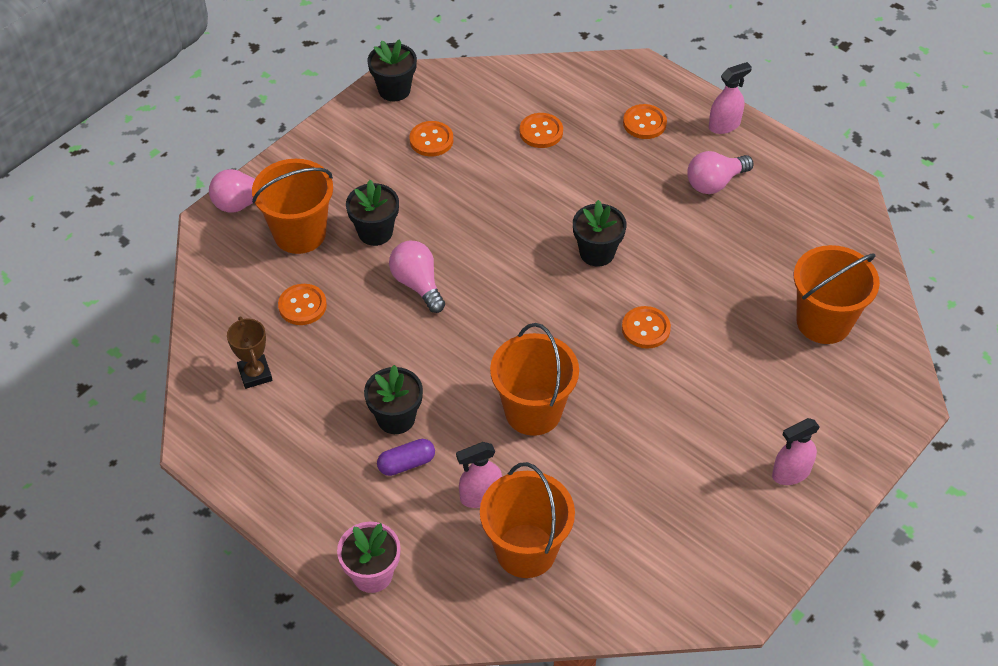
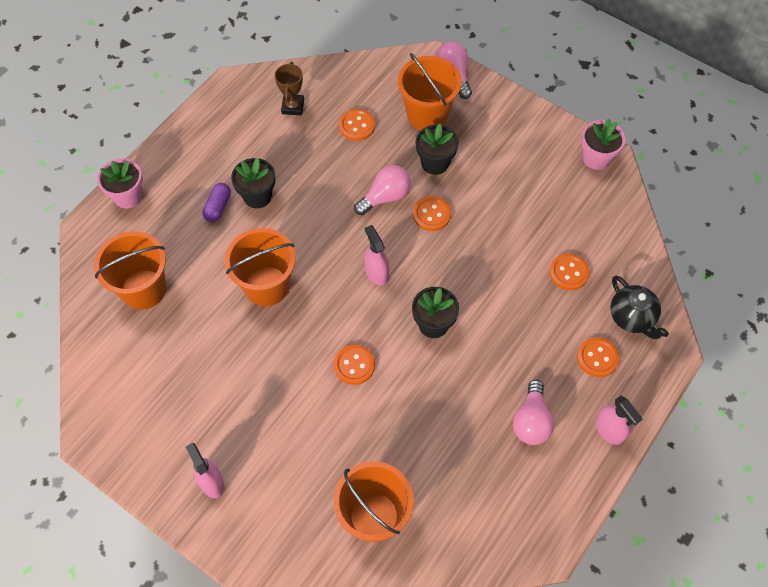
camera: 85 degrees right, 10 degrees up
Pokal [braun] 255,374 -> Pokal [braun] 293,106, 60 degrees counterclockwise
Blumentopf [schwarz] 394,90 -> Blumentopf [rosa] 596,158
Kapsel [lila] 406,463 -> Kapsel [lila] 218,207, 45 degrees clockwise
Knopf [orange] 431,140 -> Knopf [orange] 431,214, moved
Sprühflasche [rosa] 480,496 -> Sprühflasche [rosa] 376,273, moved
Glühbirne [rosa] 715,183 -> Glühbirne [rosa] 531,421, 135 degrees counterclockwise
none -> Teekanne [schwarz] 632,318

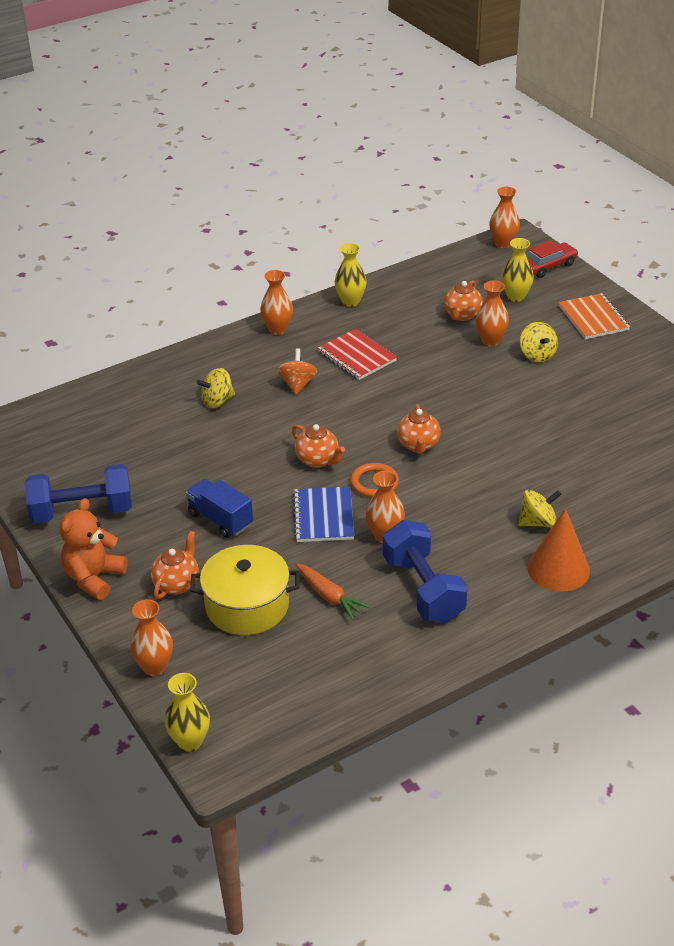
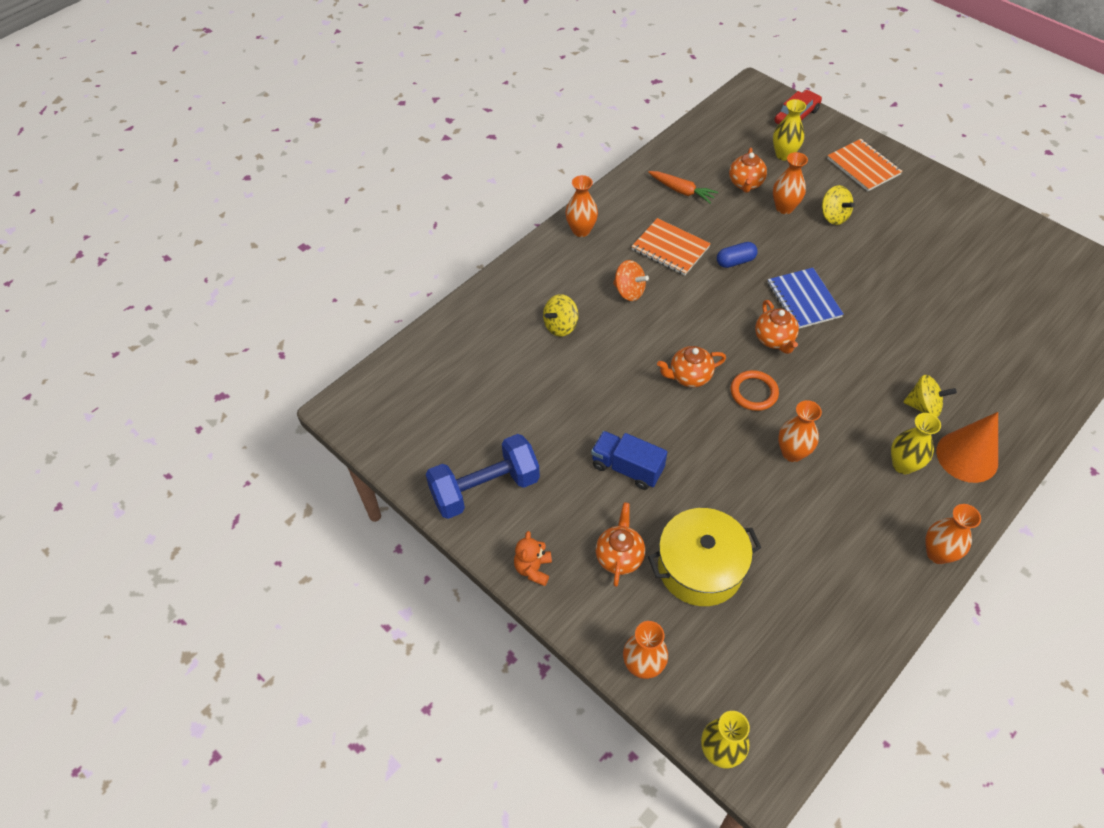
camera: 15 degrees left, 15 degrees up
Teddybär [orange] 94,578 -> Teddybär [orange] 533,569, x0.62
Kreisel [orange] 297,384 -> Kreisel [orange] 629,291, 135 degrees clockwise
Teekanne [orange] 318,460 -> Teekanne [orange] 689,377, 135 degrees clockwise
Notizbuch [blau] 323,516 -> Notizbuch [blau] 803,300, moved
Karotte [orange] 329,596 -> Karotte [orange] 682,191, moved
Notizbuch [rot] 357,356 -> Notizbuch [orange] 670,248
Vase [gelb] 350,301 -> Vase [gelb] 903,465, moved
Hantel [blau] 423,589 -> none
Vase [orange] 503,243 -> Vase [orange] 937,553, moved
Kreisel [gelb] 538,522 -> Kreisel [gelb] 923,406, 45 degrees clockwise
none -> Kapsel [blau] 735,261

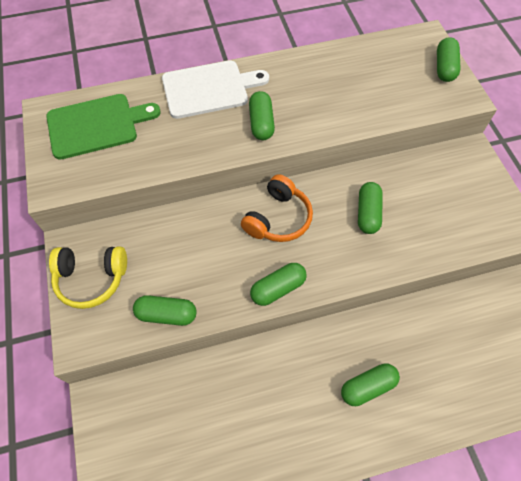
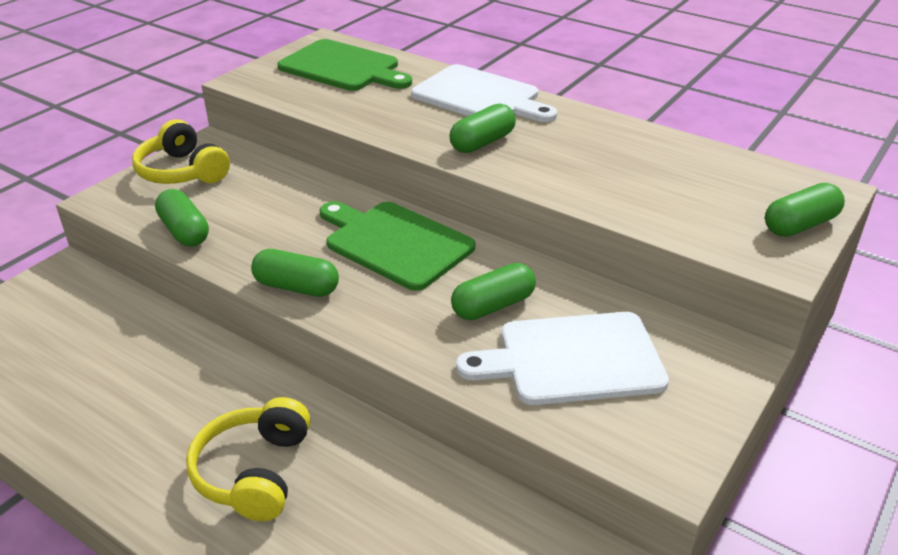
camera: 50 degrees right, 25 degrees down
Kopfhörer [orange] 278,218 -> Schneidebrett [grün] 395,243
Kapsel [grün] 367,387 -> Kopfhörer [gelb] 254,472
none -> Schneidebrett [weiß] 572,359

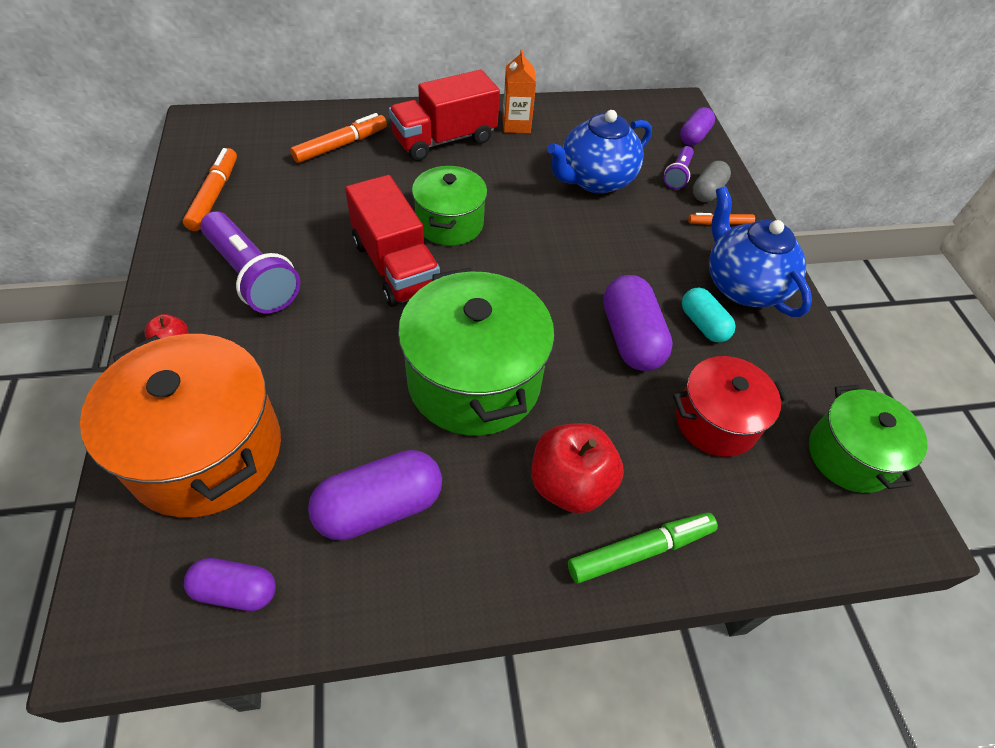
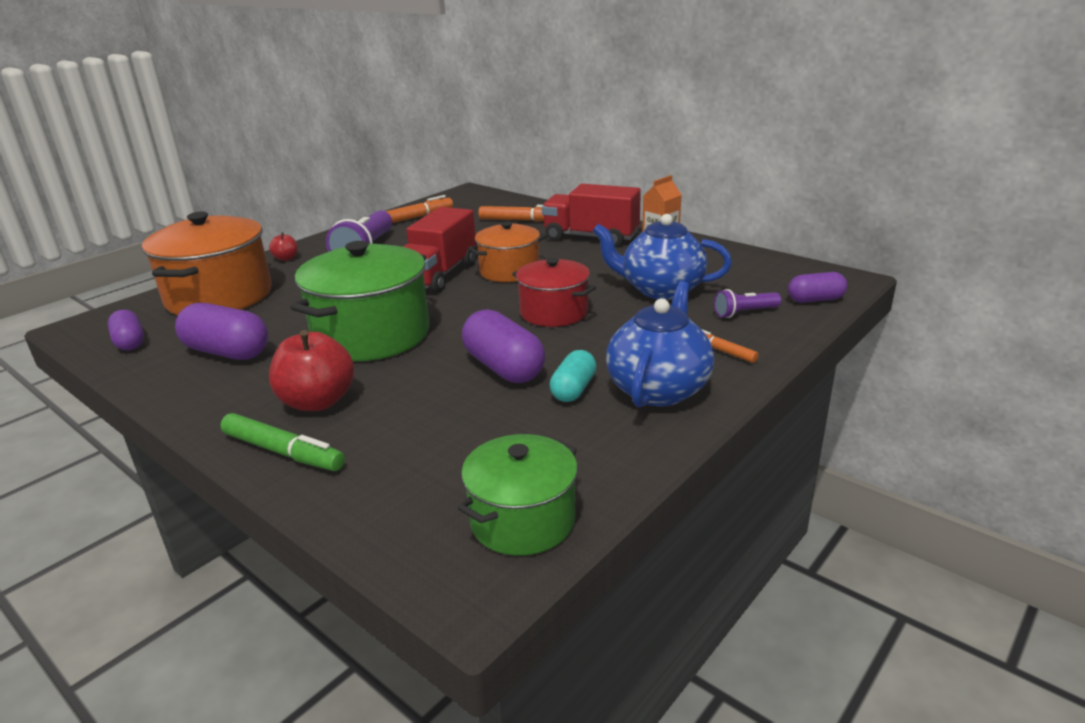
camera: 55 degrees right, 25 degrees down
Kochtopf [grün] 449,223 -> Kochtopf [orange] 509,271
Kapsel [lila] 630,338 -> Kapsel [lila] 504,368, 75 degrees counterclockwise
Kochtopf [rot] 716,421 -> Kochtopf [rot] 554,312, moved
Kapsel [grau] 707,191 -> none

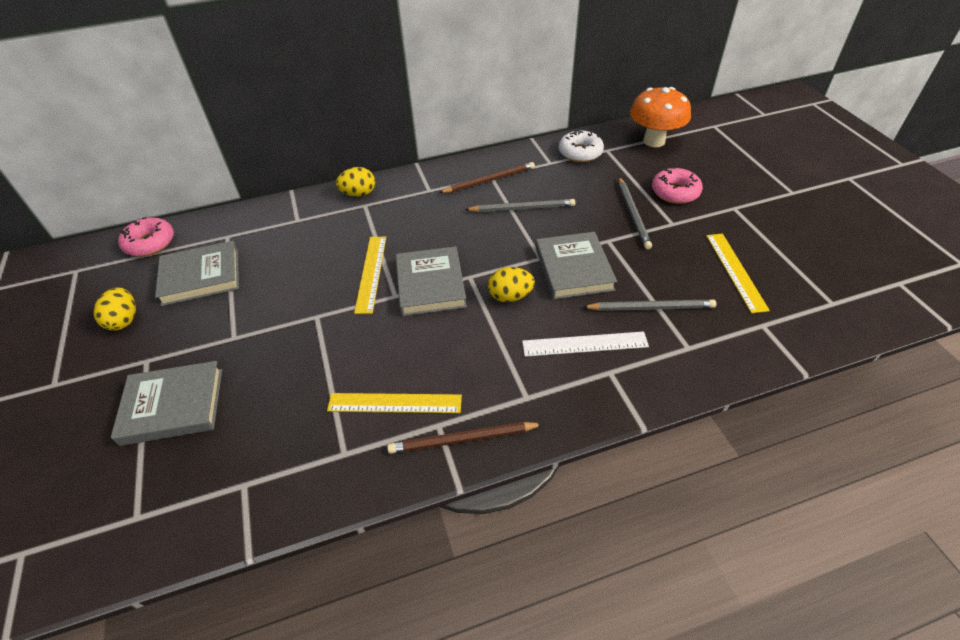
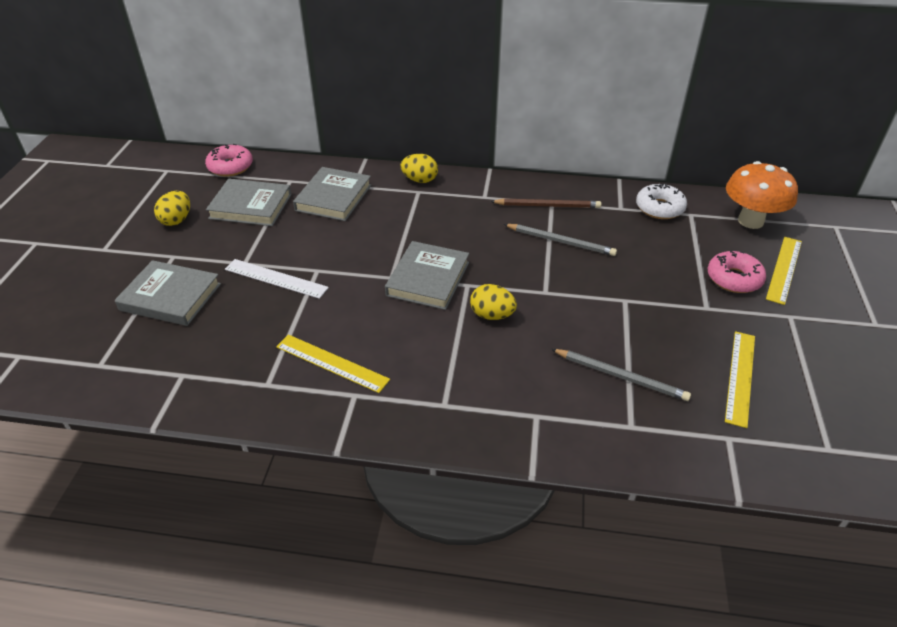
camera: 25 degrees right, 5 degrees down
Lineal [gelb] 371,273 -> Lineal [gelb] 784,269, moved
Bleistift [braun] 462,439 -> none
Lineal [weiß] 584,344 -> Lineal [weiß] 276,278, moved
Buch [grau] 573,269 -> Buch [grau] 333,198, moved
Bleistift [grau] 633,214 -> none

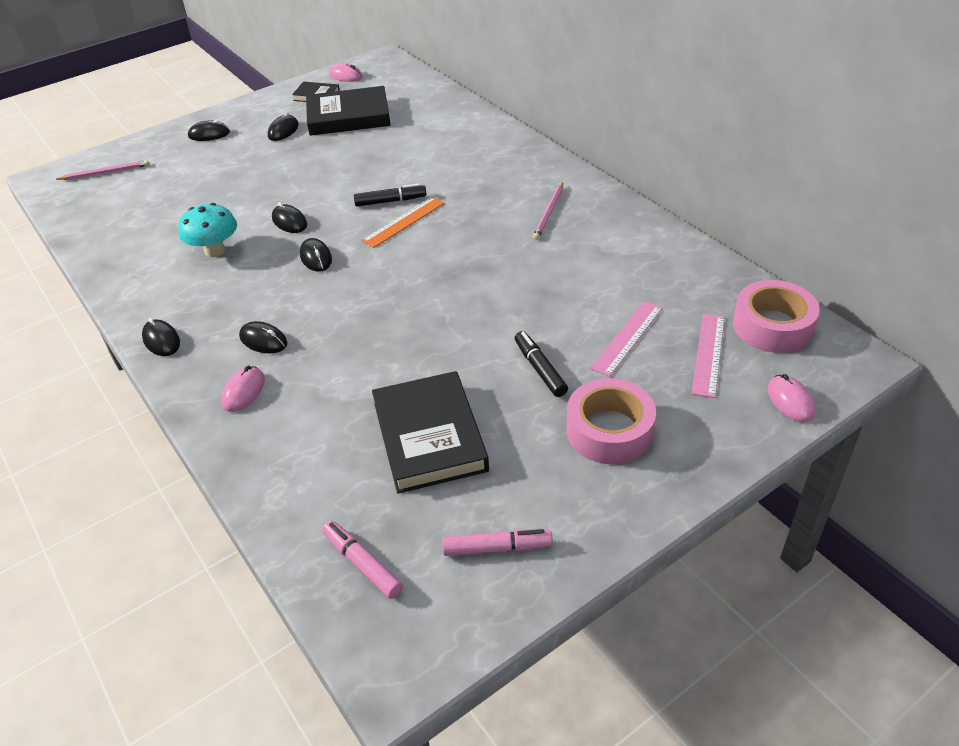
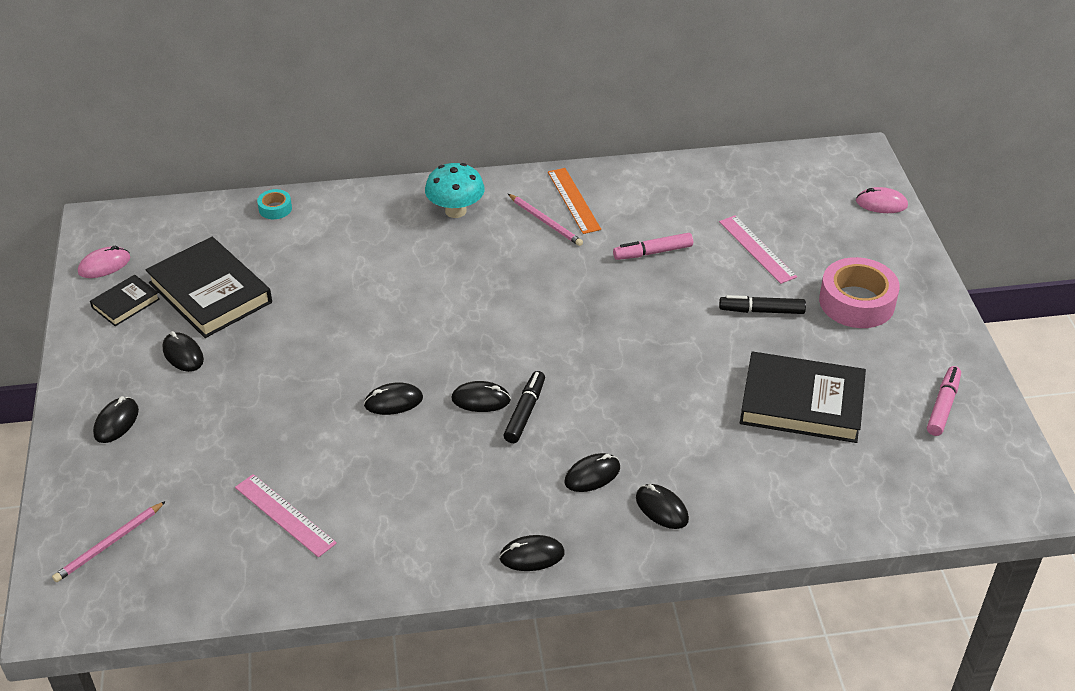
camera: 65 degrees left, 0 degrees up
Bleistift [rosa] 105,173 -> Bleistift [rosa] 109,544, 150 degrees counterclockwise
Pilz [türkis] 215,251 -> Pilz [türkis] 455,211, moved
Computermaus [rosa] 243,391 -> Computermaus [schwarz] 661,509
Buch [schwarz] 348,116 -> Buch [schwarz] 210,292, 60 degrees counterclockwise
Filzstift [rosa] 362,564 -> Filzstift [rosa] 653,252, moved
Filzstift [schwarz] 390,201 -> Filzstift [schwarz] 525,412, moved
Lineal [orange] 404,221 -> Lineal [orange] 573,200, moved
Lineal [rosa] 708,354 -> Lineal [rosa] 285,515, moved
Klebeband [rosa] 772,326 -> none
none -> Klebeband [türkis] 275,208

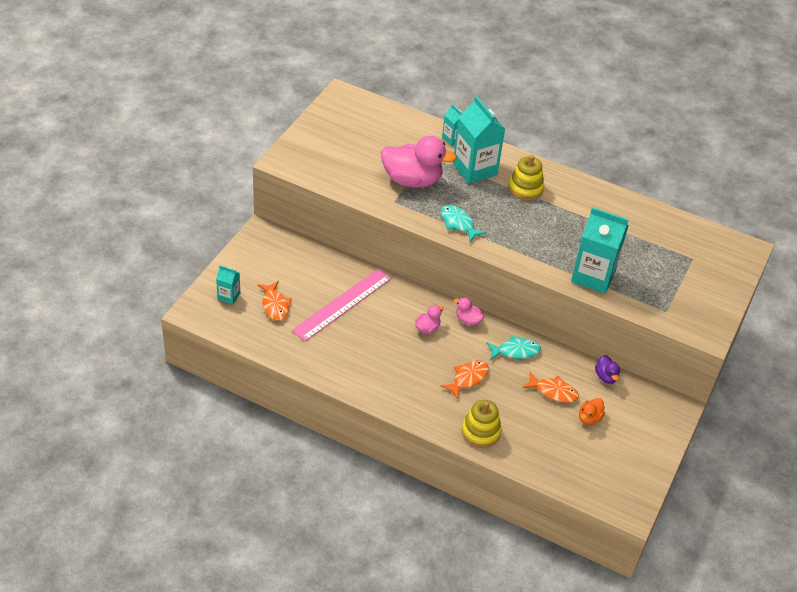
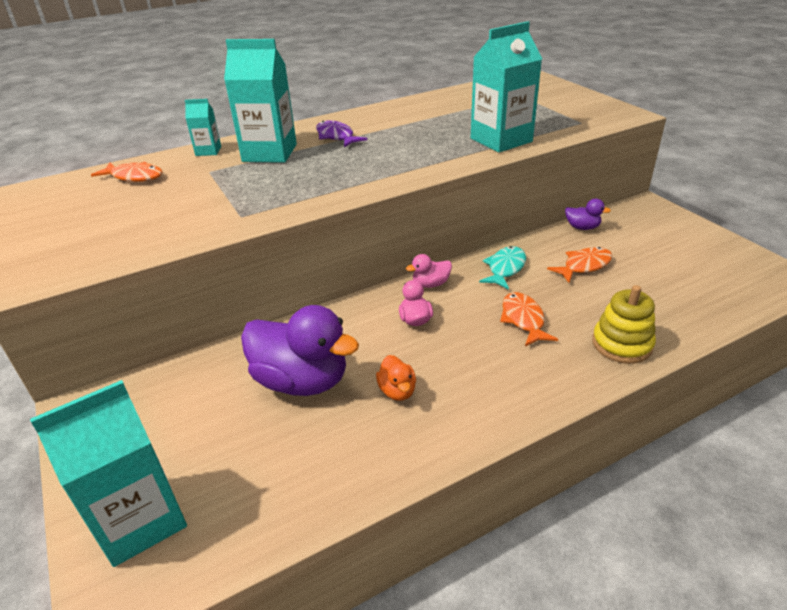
camera: 50 degrees left, 10 degrees down
Getränkekarton [türkis] 229,296 -> Getränkekarton [türkis] 140,520, x2.03
Fisch [orange] 275,305 -> Fisch [orange] 134,177, moved
Lineal [rosa] 342,304 -> Ente [lila] 302,381
Ente [rosa] 412,180 -> none
Fisch [türkis] 458,223 -> none
Stapelspielzeug [gelb] 525,188 -> Fisch [lila] 336,137
Ente [orange] 589,418 -> Ente [orange] 397,391, moved

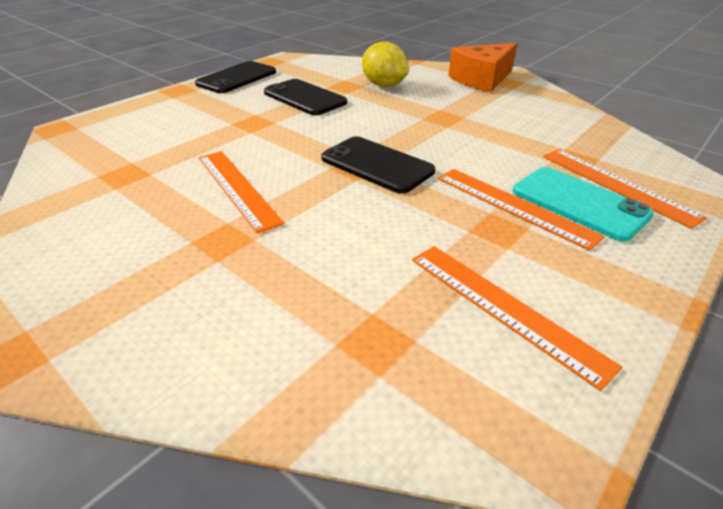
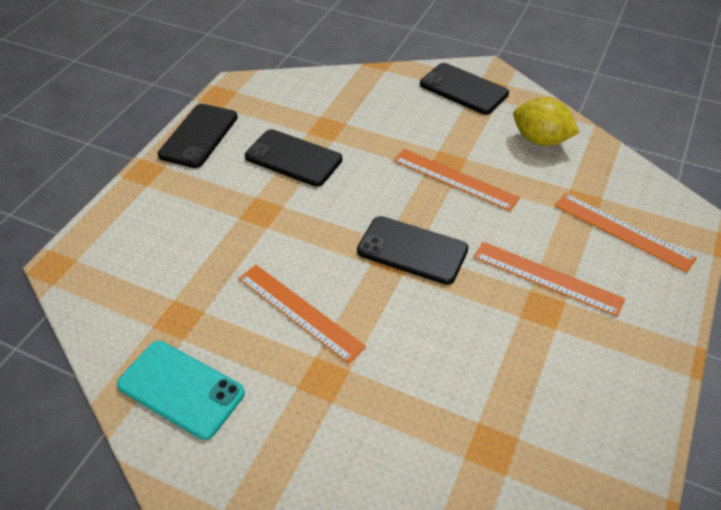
camera: 15 degrees left, 10 degrees up
Zitrone [gelb] 384,85 -> Zitrone [gelb] 540,140, moved
Lineal [orange] 503,308 -> Lineal [orange] 454,179, moved
Käse [orange] 482,79 -> Handy [schwarz] 463,89
Handy [türkis] 579,203 -> Handy [türkis] 181,389, moved

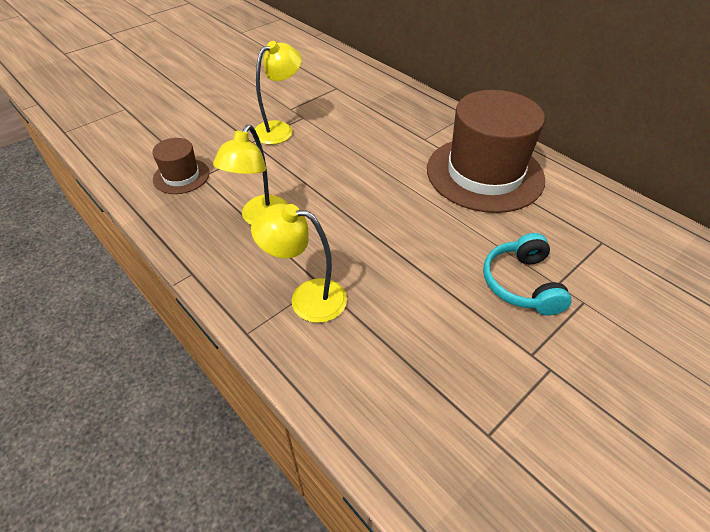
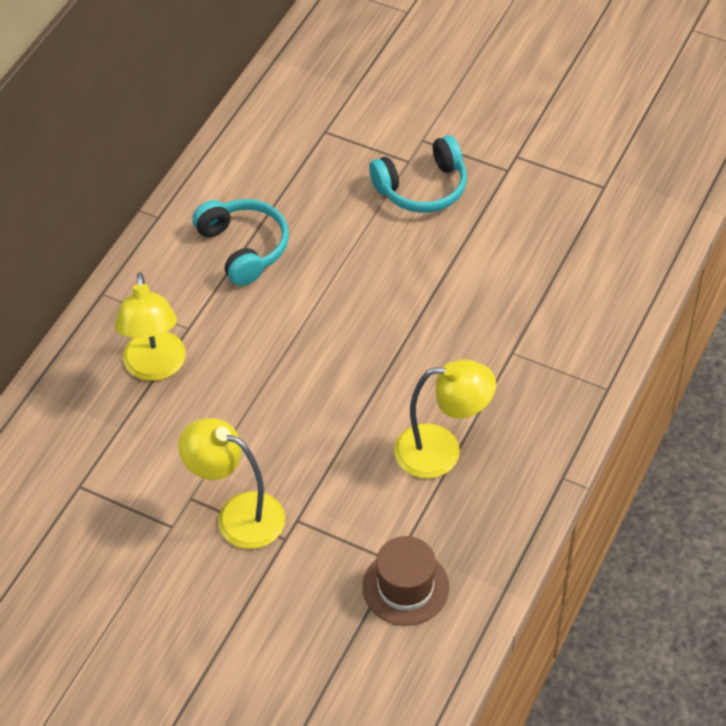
camera: 110 degrees left, 5 degrees up
Lampe [gelb] 307,298 -> Lampe [gelb] 155,368, moved
Hut [braun] 484,173 -> Kopfhörer [türkis] 244,248

